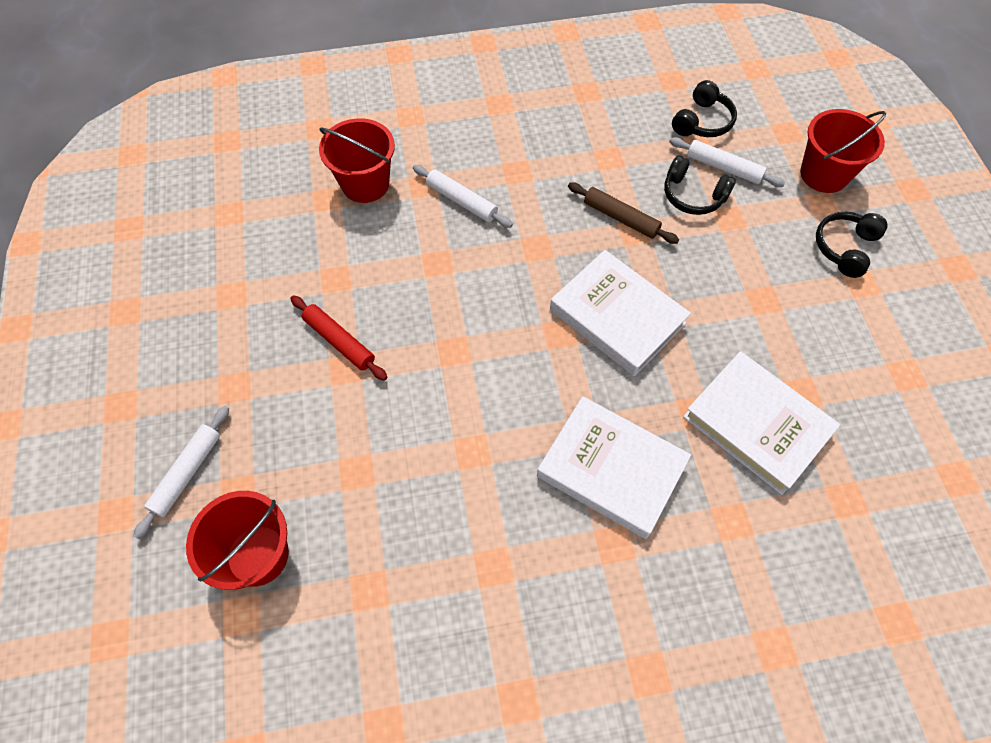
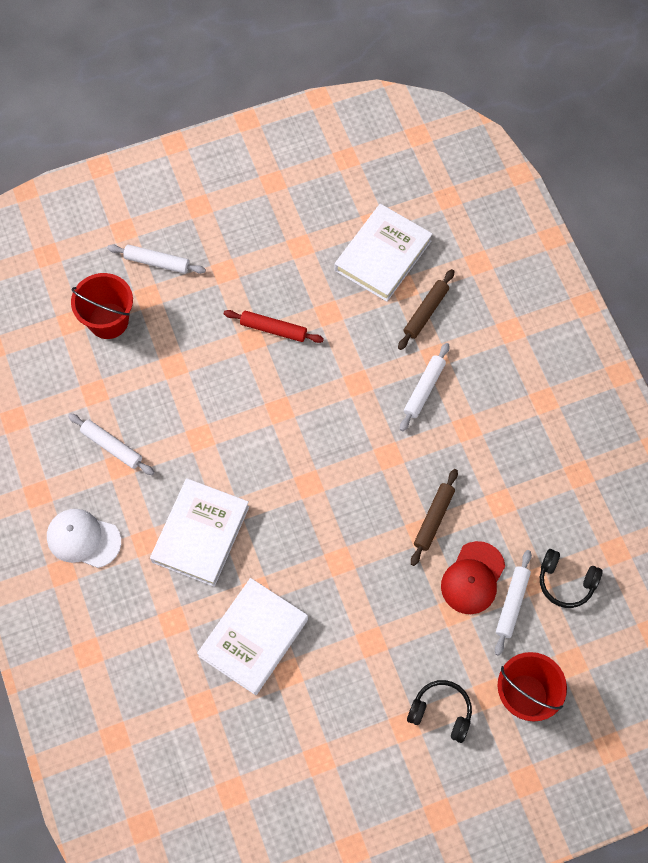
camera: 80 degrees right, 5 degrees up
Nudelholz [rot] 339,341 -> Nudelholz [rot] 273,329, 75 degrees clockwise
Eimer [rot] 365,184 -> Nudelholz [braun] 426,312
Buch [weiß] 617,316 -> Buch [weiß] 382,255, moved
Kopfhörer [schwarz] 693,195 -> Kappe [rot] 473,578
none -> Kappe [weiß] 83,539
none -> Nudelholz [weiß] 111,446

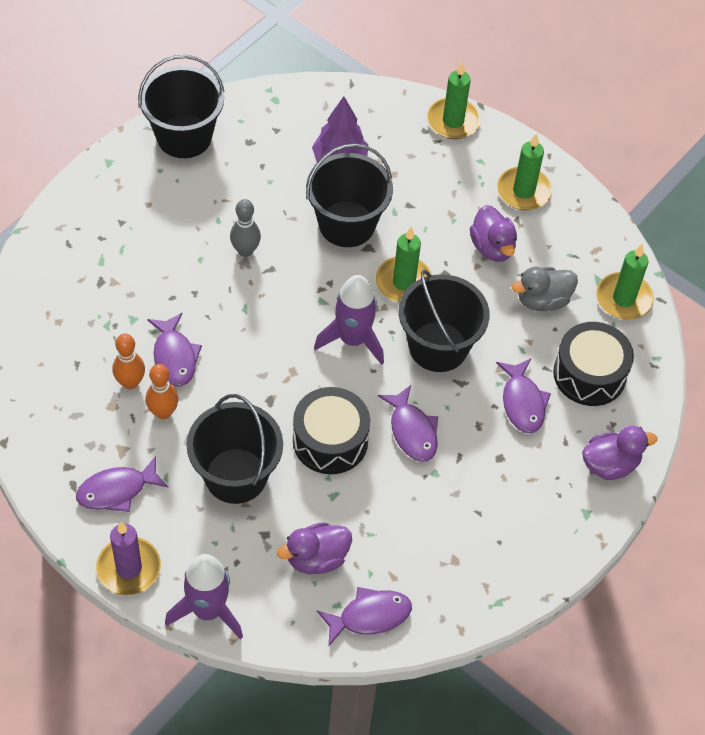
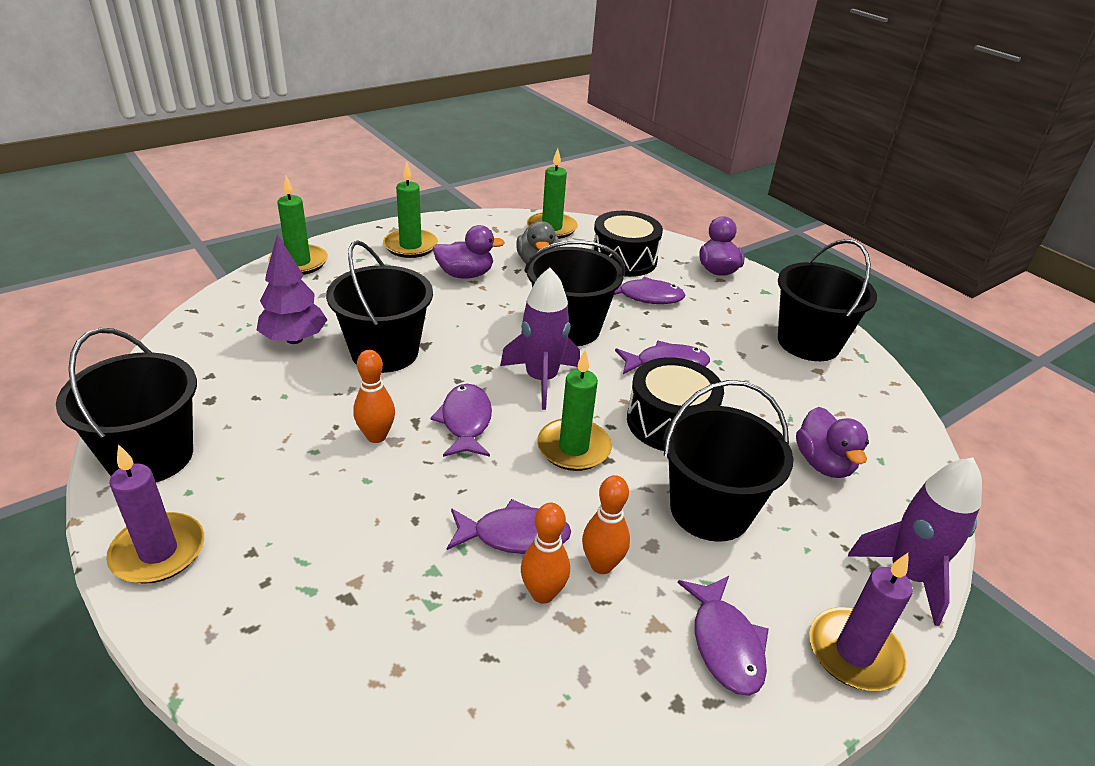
camera: 75 degrees left, 20 degrees down
Bowlingkegel [grau] 245,250 -> Bowlingkegel [orange] 376,436
Fisch [lila] 369,616 -> Fisch [lila] 465,422, moved
Kerze [grün] 404,282 -> Kerze [grün] 573,448, moved
none -> Kerze [lila] 158,552
none -> Eimer [schwarz] 808,343

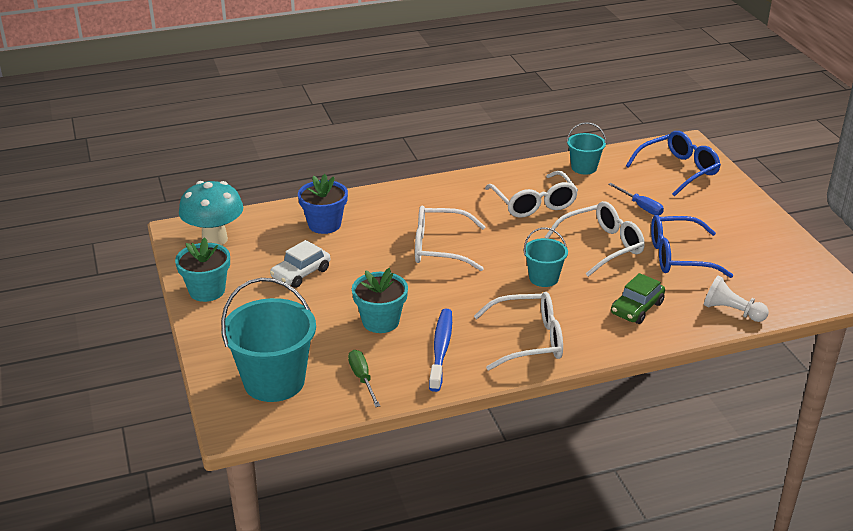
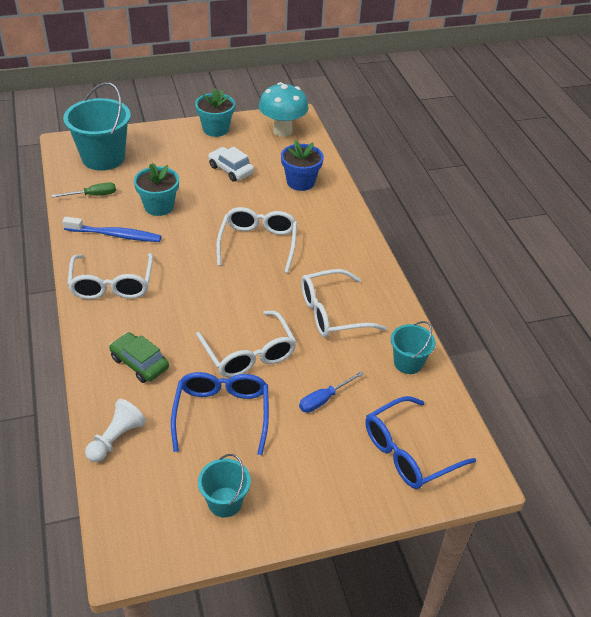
camera: 90 degrees right, 10 degrees up
Eimer [türkis] 543,278 -> Eimer [türkis] 225,502, moved
Brille [blau] 678,170 -> Brille [blau] 408,452, 90 degrees clockwise

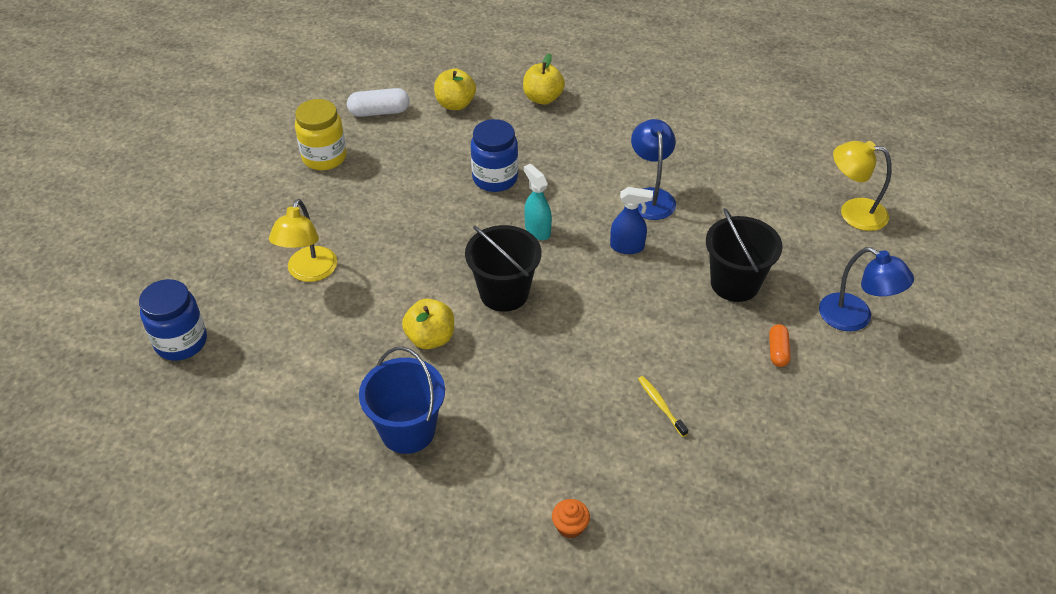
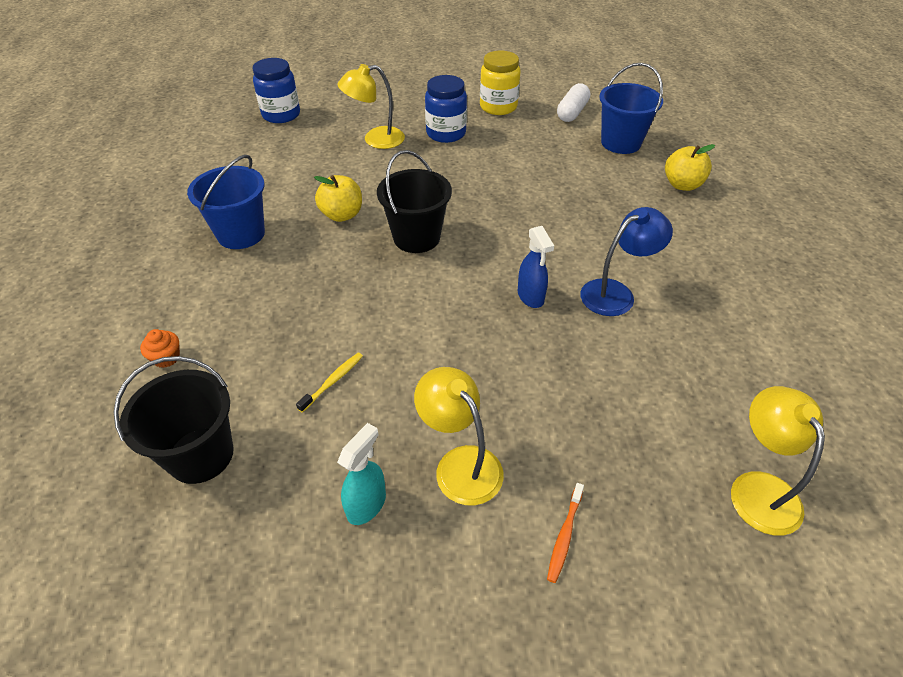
camera: 65 degrees right, 0 degrees up
Kapsel [weiß] 379,112 -> Kapsel [weiß] 572,112, 60 degrees clockwise
Apfel [gelb] 455,104 -> Eimer [blau] 621,143
Einmachglas [blau] 495,178 -> Einmachglas [blau] 446,133, moved
Sprühflasche [türkis] 537,230 -> Sprühflasche [türkis] 367,504, moved
Eimer [schwarz] 734,283 -> Eimer [schwarz] 201,455, moved
Kapsel [orange] 777,351 -> Lampe [gelb] 460,464
Lampe [blau] 855,318 -> Zahnbürste [orange] 564,536

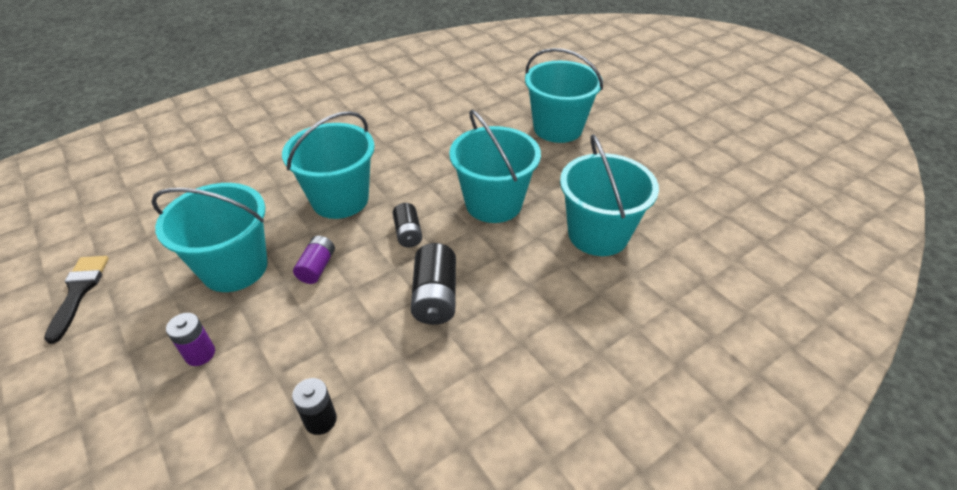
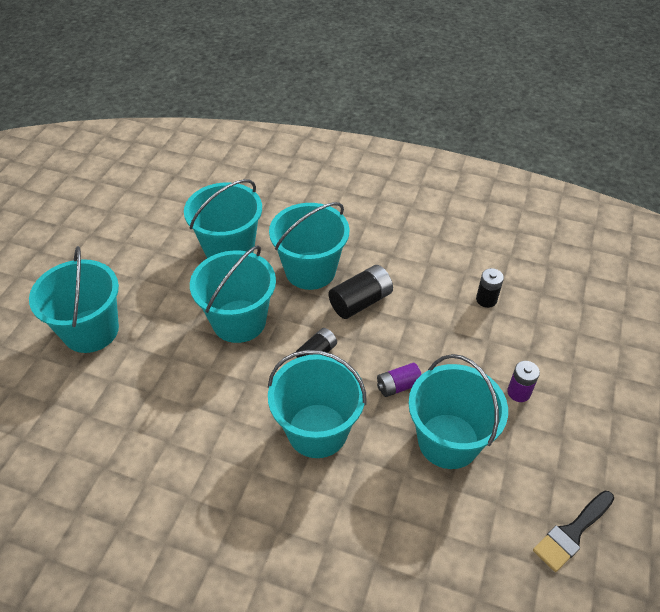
camera: 125 degrees left, 5 degrees up
none -> Eimer [türkis] 310,270

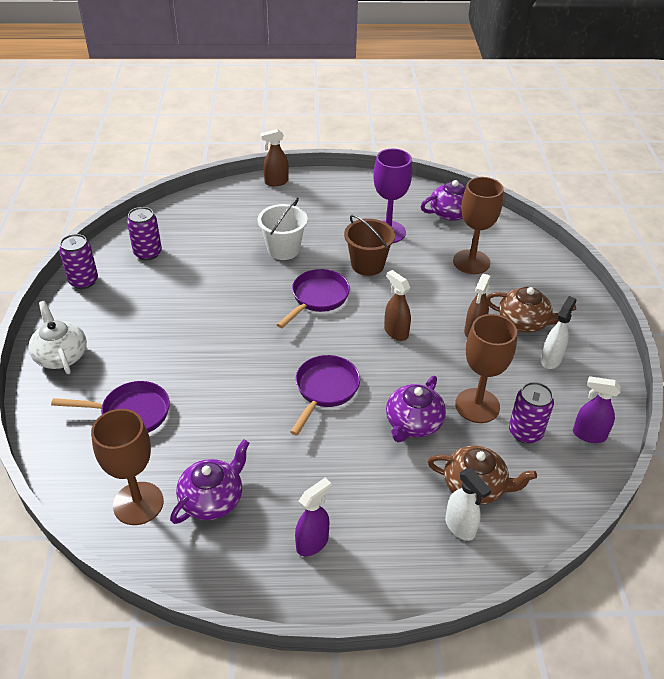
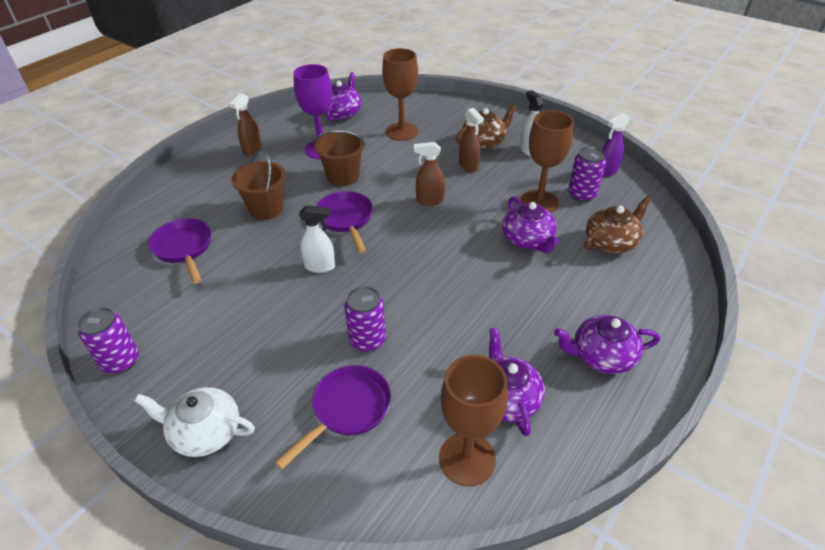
camera: 50 degrees left, 0 degrees up
Dose [lila] 148,253 -> Dose [lila] 367,340, moved
Eimer [weiß] 283,249 -> Eimer [braun] 266,209
Sprühflasche [braun] 276,182 -> Sprühflasche [braun] 252,150, moved
Pfanne [lila] 325,390 -> Pfanne [lila] 184,249, moved
Sprühflasche [lila] 312,543 -> Teekanne [lila] 601,356
Sprühflasche [weiß] 460,527 -> Sprühflasche [weiß] 320,266, moved

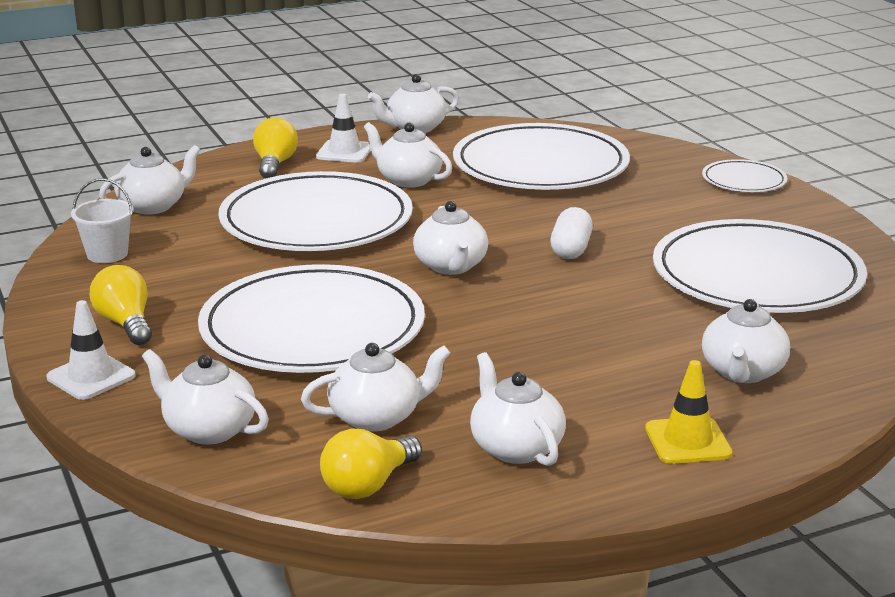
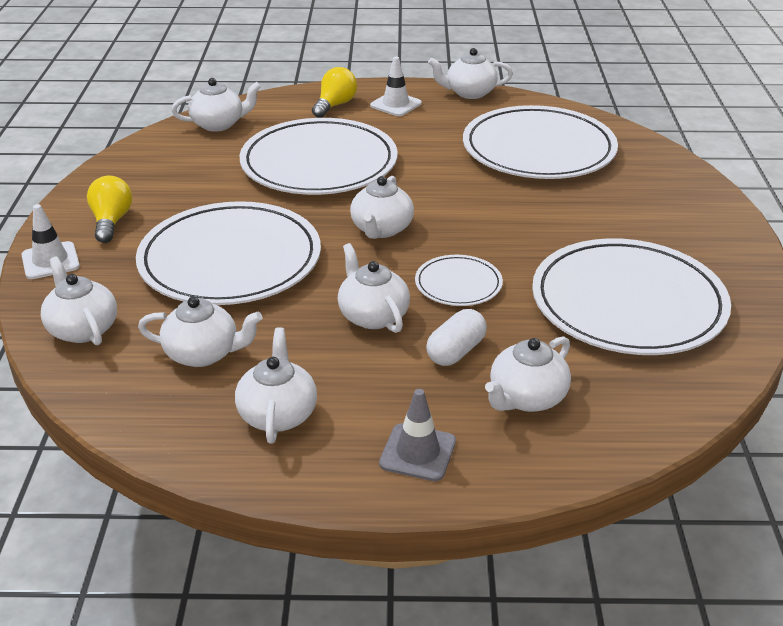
camera: 25 degrees right, 10 degrees up
Eimer [weiß] 107,254 -> none
Glühbirne [gelb] 368,485 -> none
Teekanne [weiß] 408,180 -> Teekanne [weiß] 372,315, moved
Kapsel [weiß] 570,249 -> Kapsel [weiß] 456,351, moved
Leitkegel [gelb] 687,441 -> Leitkegel [grau] 417,452
Teller [weiß] 744,180 -> Teller [weiß] 458,284, moved

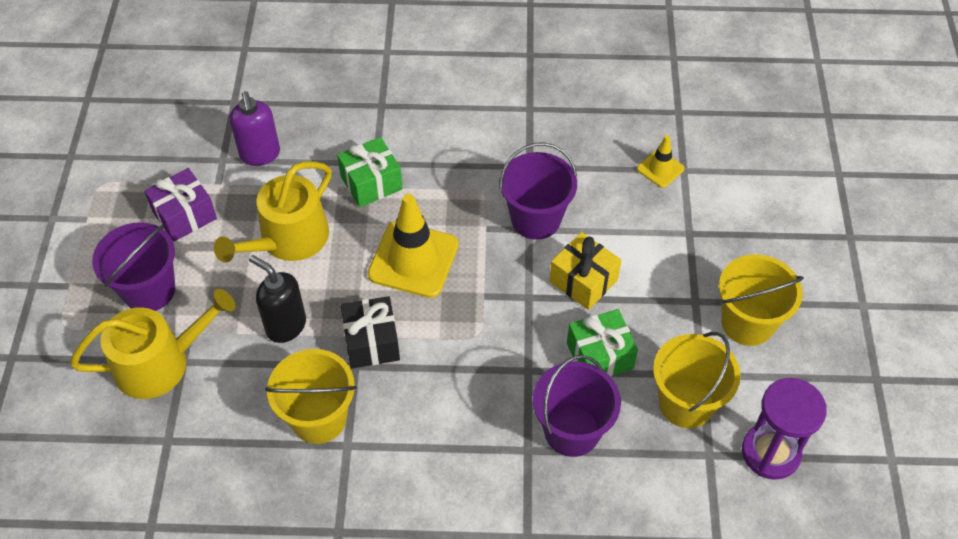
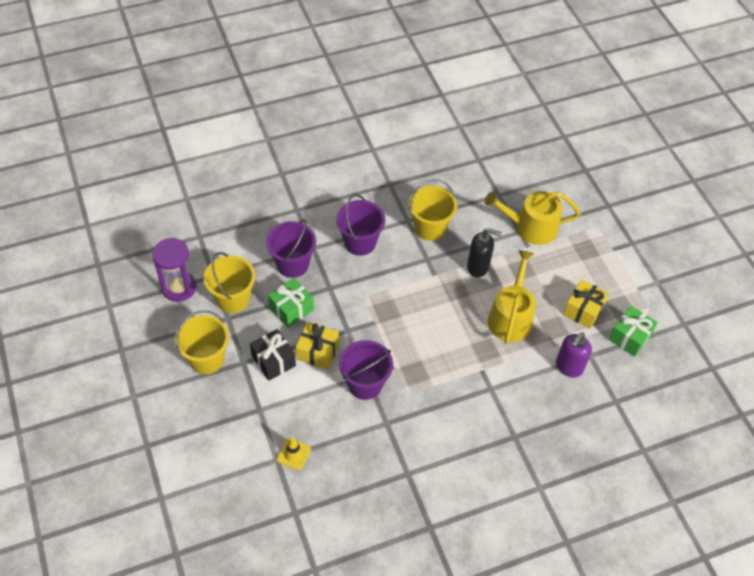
camera: 155 degrees right, 0 degrees up
Gießkanne [gelb] 161,362 -> Gießkanne [gelb] 530,227, 45 degrees clockwise
Eimer [lila] 149,290 -> Eimer [lila] 360,242, moved
Geschenk [lila] 184,215 -> Geschenk [gelb] 583,310
Seifenspender [lila] 260,155 -> Seifenspender [lila] 568,367, 105 degrees counterclockwise
Geschenk [grün] 371,183 -> Geschenk [grün] 629,337, moved
Geschenk [schwarz] 371,342 -> Geschenk [schwarz] 273,361, moved
Leitkegel [gelb] 413,259 -> none

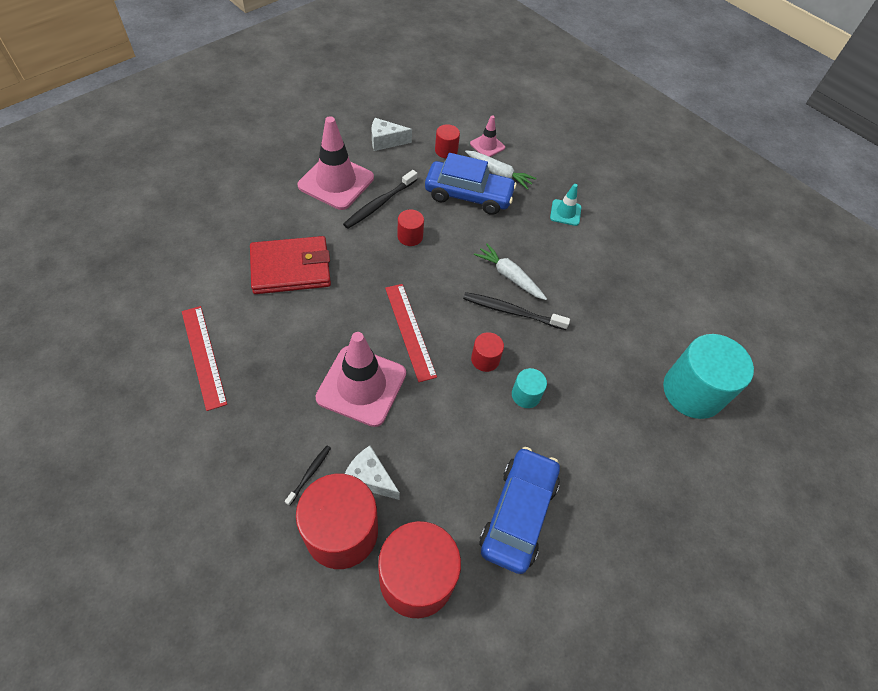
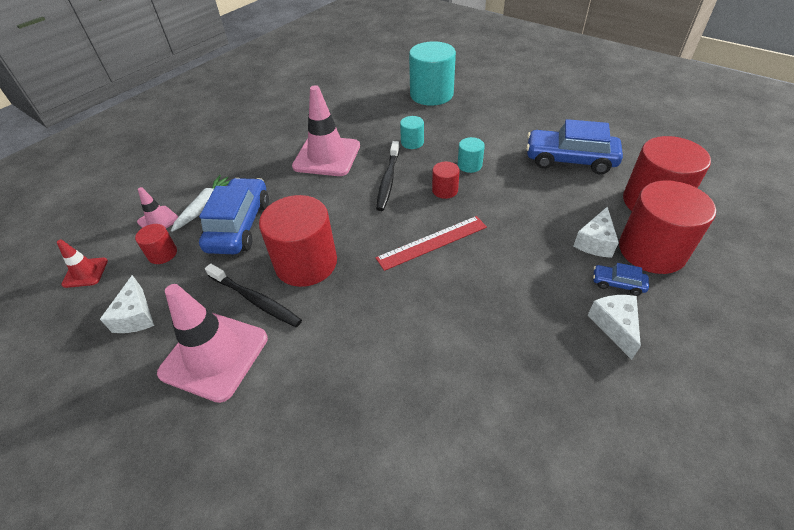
camera: 90 degrees left, 10 degrees down
Lineal [rot] 203,356 -> none
Geldbörse [rot] 291,268 -> none
Zahnbürste [schwarz] 310,474 -> Auto [blau] 617,284
Leitkegel [rosa] 361,386 -> Leitkegel [rosa] 327,156, moved
Vollzylinder [rot] 410,236 -> Vollzylinder [rot] 306,263, x2.12
Karotte [weiß] 509,276 -> none
Leitkegel [türkis] 565,213 -> none
none -> Leitkegel [rot] 85,272
none -> Vollzylinder [türkis] 412,142
none -> Käse [weiß] 614,326

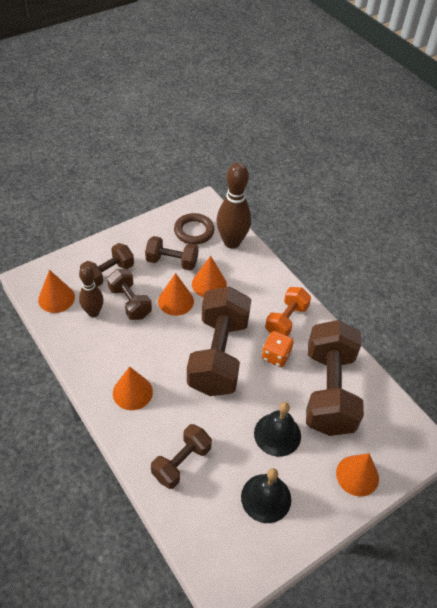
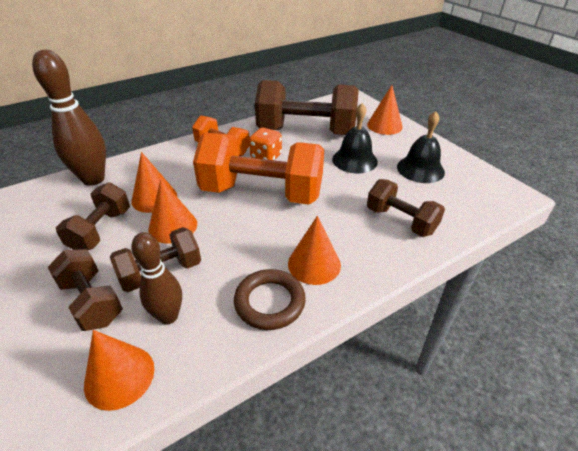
camera: 85 degrees left, 10 degrees down
Ring [braun] 194,231 -> Ring [braun] 269,302, moved
Hantel [braun] 218,355 -> Hantel [orange] 262,193

